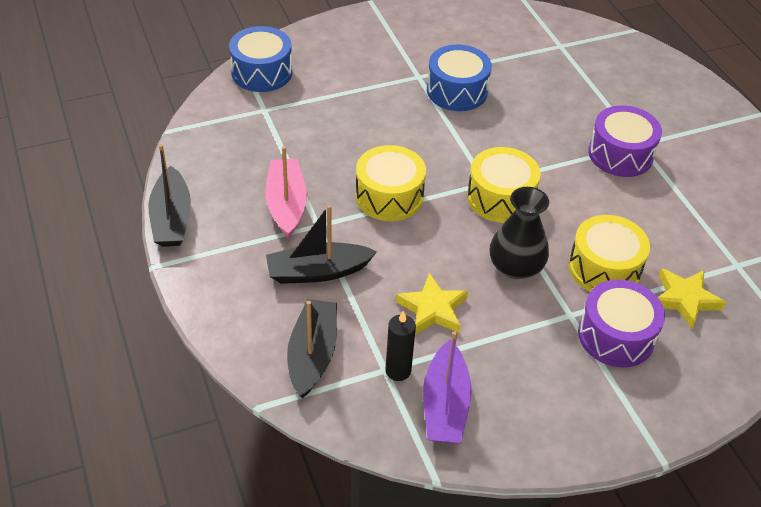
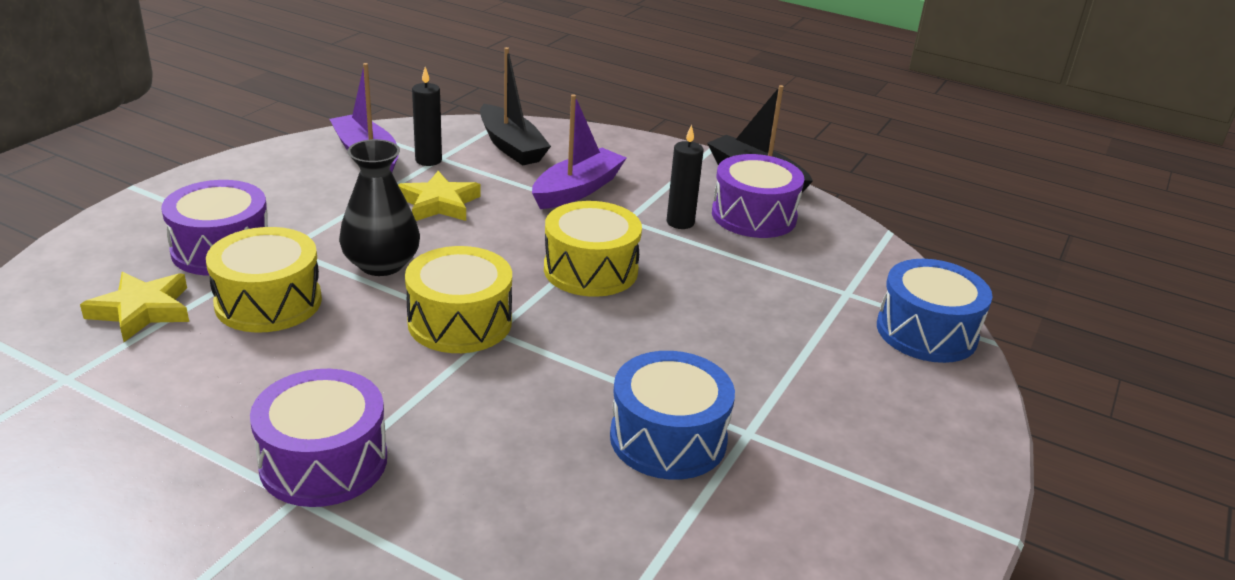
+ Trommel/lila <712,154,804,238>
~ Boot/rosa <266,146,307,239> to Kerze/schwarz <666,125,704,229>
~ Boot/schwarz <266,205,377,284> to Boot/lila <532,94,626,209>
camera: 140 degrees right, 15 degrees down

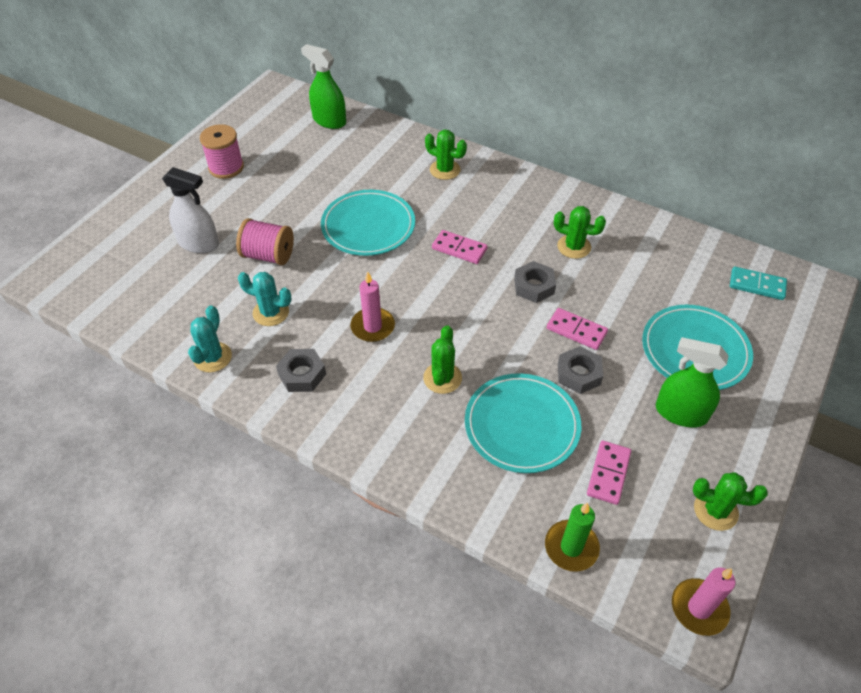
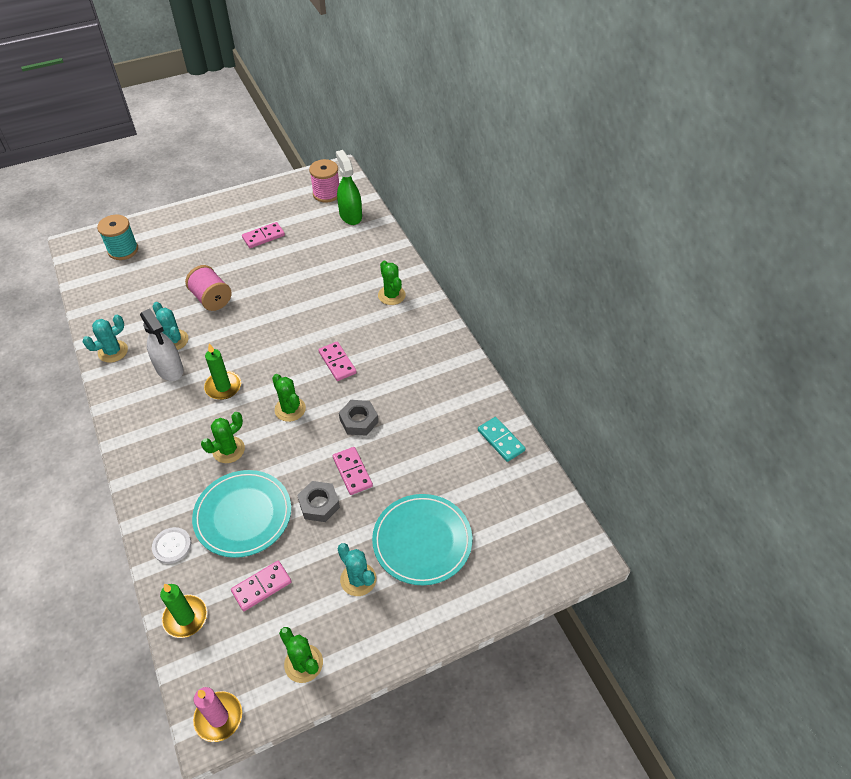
- Sechskantmutter/grau <276,349,326,392>
- Teller/türkis <321,190,415,256>
+ Garnrolle/türkis <97,215,138,260>
+ Knopf/weiß <152,527,191,564>
+ Dominostein/rosa <242,222,285,248>
~ Sprühflasche/weiß <162,167,219,253> to <140,308,184,381>
~ Garnrolle/rosa <200,124,244,179> to <309,159,339,203>
~ Kaktus/grün <554,206,606,259> to <272,374,306,422>
~ Dominostein/türkis <730,267,787,300> to <478,417,526,462>
~ Sprühflasche/grün <656,337,729,427> to Kaktus/türkis <337,543,376,596>
~ Kerze/rosa <350,272,395,342> to Kerze/grün <204,344,241,400>
camera: 35 degrees right, 0 degrees up

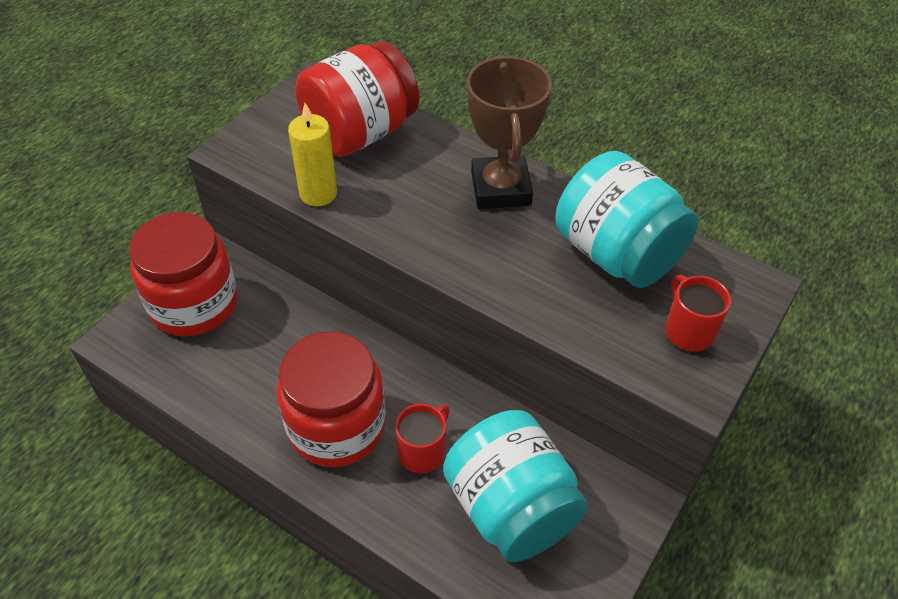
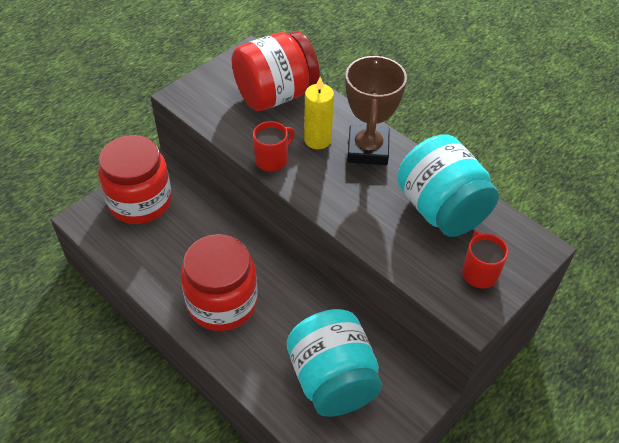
~ Kerze/gelb <288,103,337,206> to <304,77,334,149>
~ Tasse/rot <395,403,450,474> to <253,121,294,172>
camera: 10 degrees right, 0 degrees up

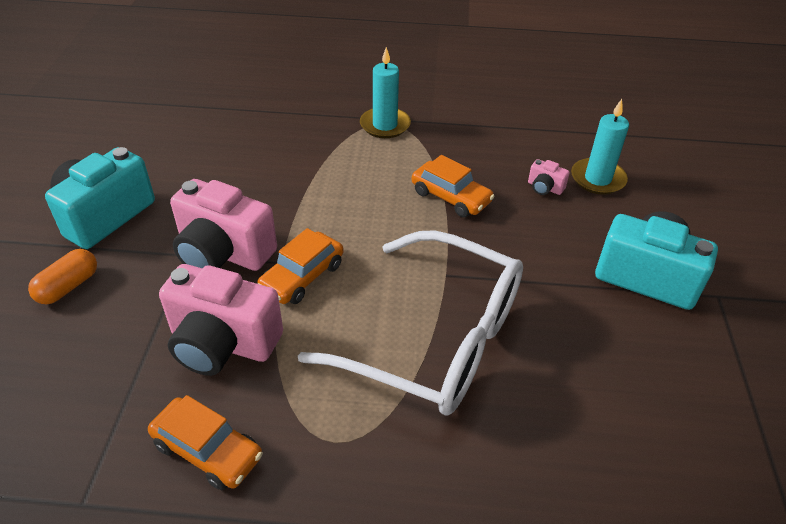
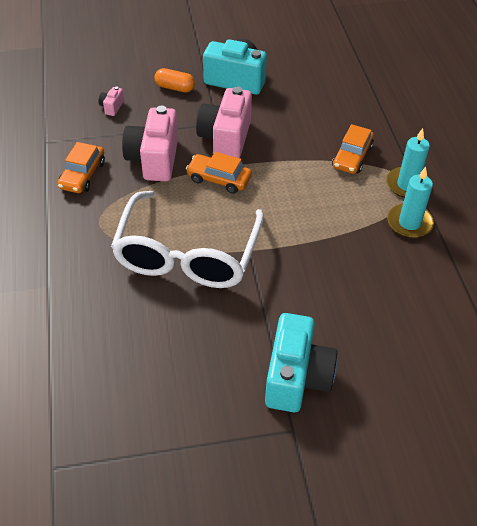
~ Auto/orange <412,155,495,217> to <332,124,374,174>
~ Kamera/rosa <528,159,570,195> to <98,86,124,116>
~ Kerze/türkis <571,99,629,195> to <387,167,434,238>
camera: 75 degrees right, 5 degrees up

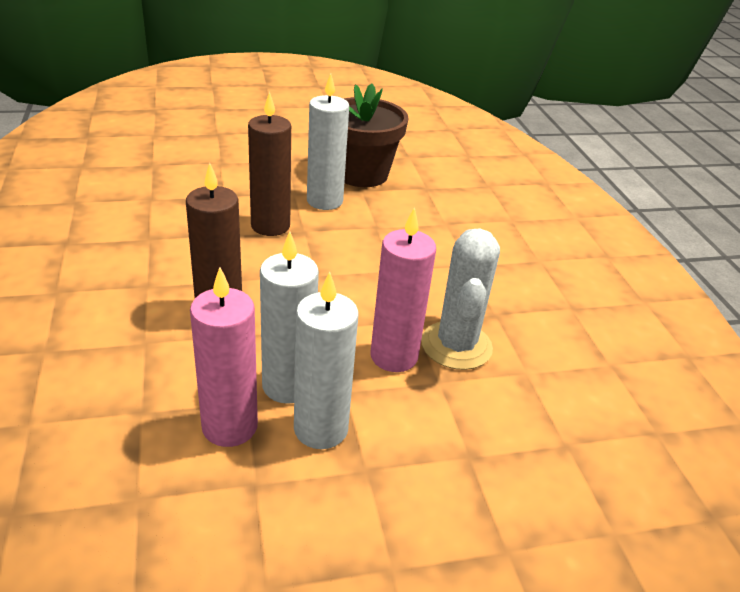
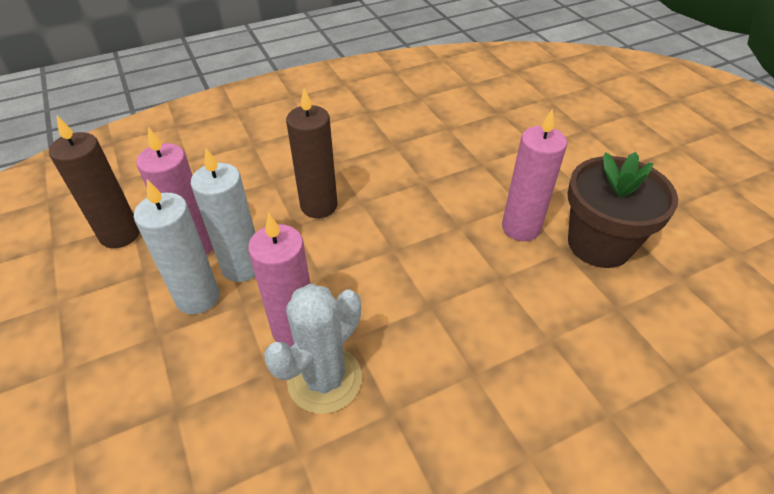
~ Kerze/braun <248,92,291,236> to <49,116,140,248>
~ Kerze/weiß <307,74,349,210> to Kerze/rosa <502,109,567,241>
~ Kaktus/weiß <421,228,500,370> = <264,284,362,414> 45 degrees counterclockwise
camera: 80 degrees right, 10 degrees up

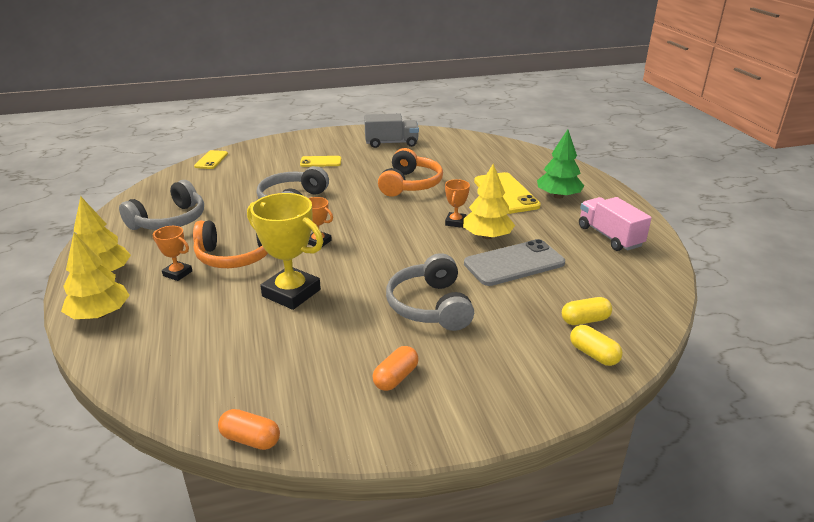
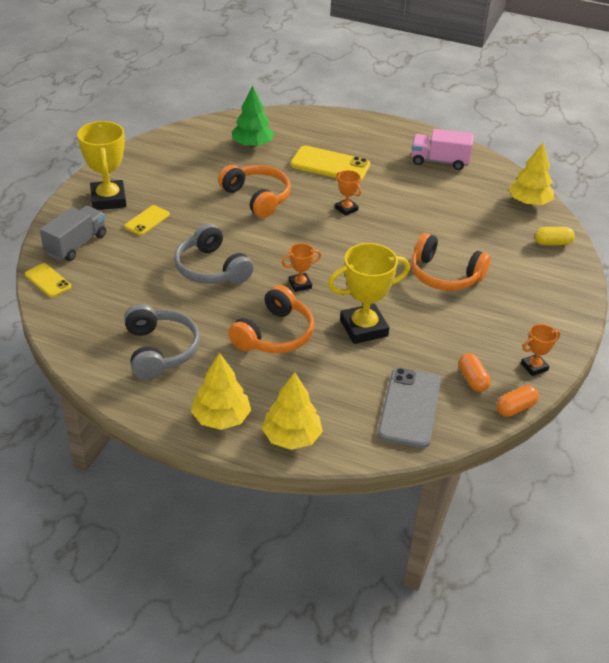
- Kapsel/gelb <562,297,612,325>
+ Pokal/gelb <77,121,126,210>
~ Pokal/orange <153,226,192,281> to <521,324,561,376>
~ Lastwagen/grau <364,114,419,148> to <40,206,106,261>
~ Kapsel/orange <373,346,419,391> to <459,353,491,392>
~ Baum/gelb <463,164,515,239> to <508,143,554,205>
~ Handy/grau <464,239,565,286> to <378,368,441,448>
~ Baum/grün <537,129,584,199> to <231,86,274,147>
~ Kopfhörer/grau <386,253,474,331> to Kopfhörer/orange <411,233,491,291>
camera: 55 degrees left, 10 degrees up

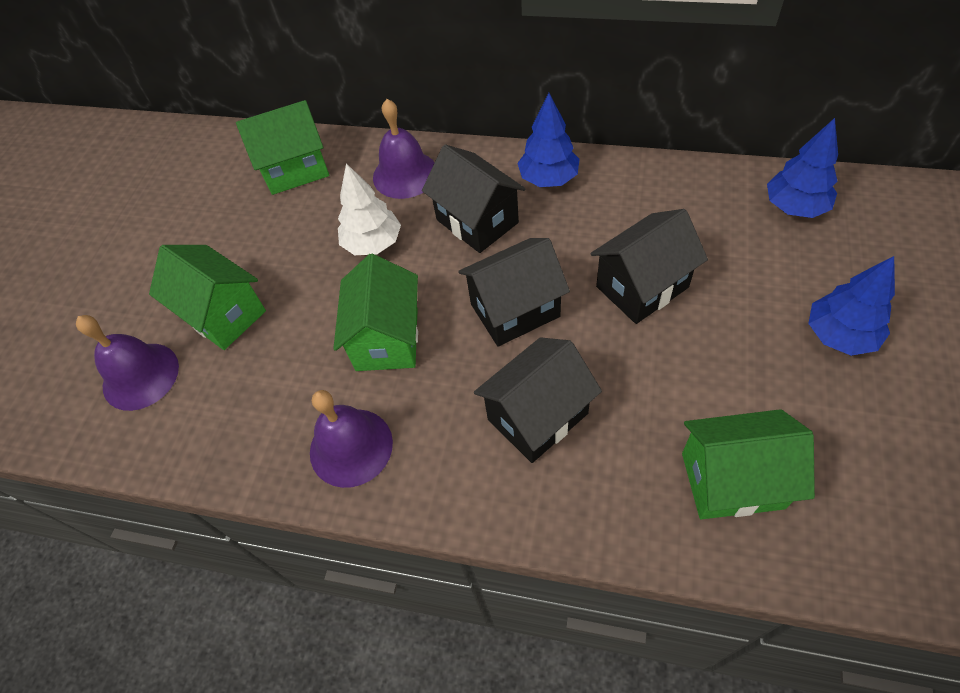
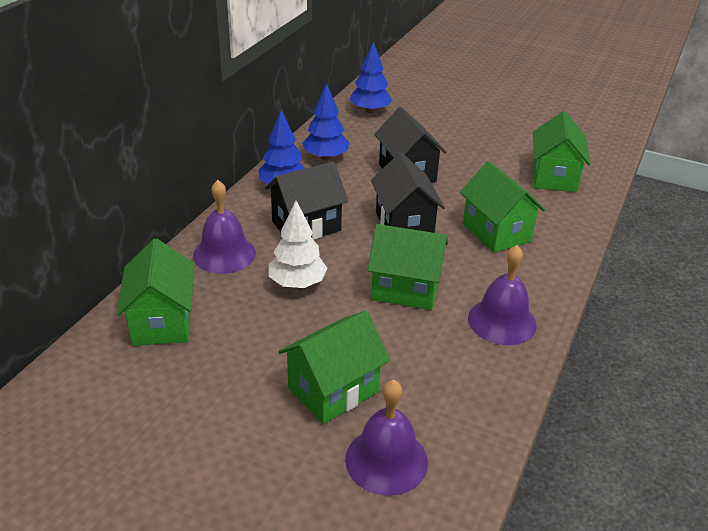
~ Baum/blau <808,256,895,356> to <302,83,349,160>
~ Haus/schwarz <474,337,602,463> to Haus/grün <460,161,545,253>
camera: 85 degrees left, 20 degrees down

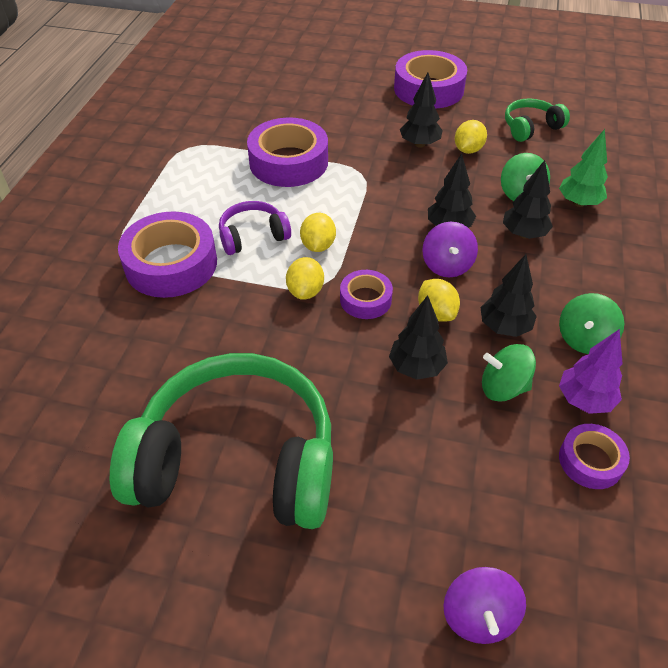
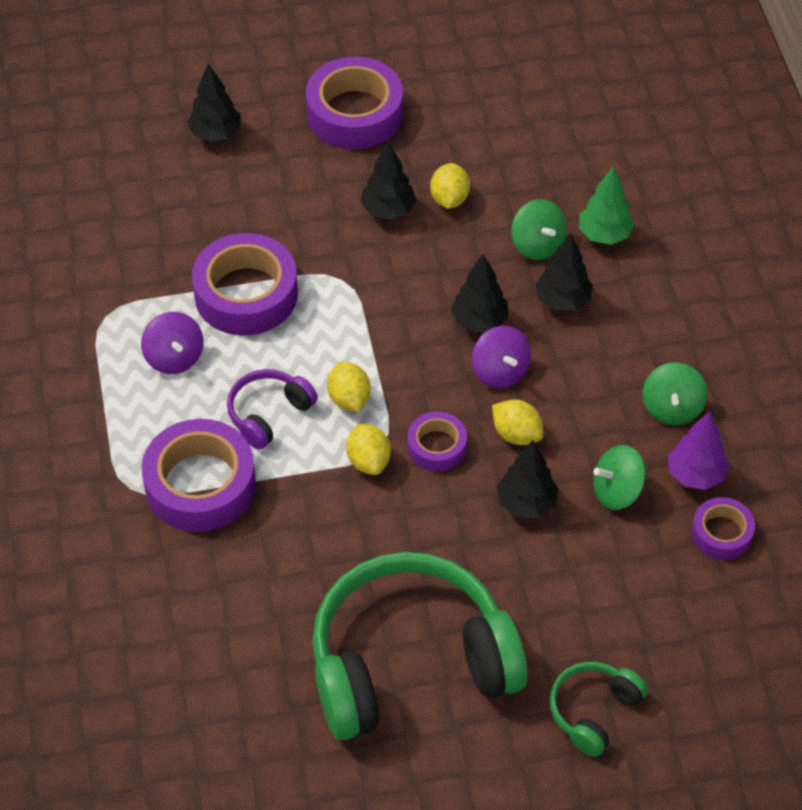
~ Kreisel/lila <443,567,526,644> to <141,312,203,374>
~ Baum/schwarz <480,254,537,337> to <187,64,241,142>
~ Kopfhörer/grün <505,98,570,142> to <550,662,648,757>
camera: 25 degrees left, 5 degrees up

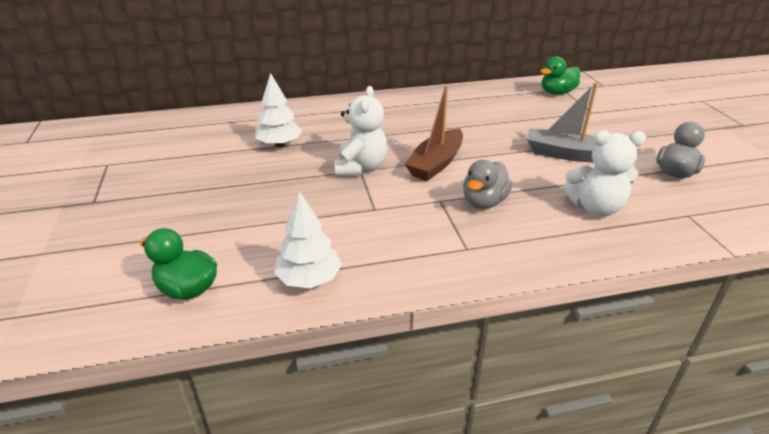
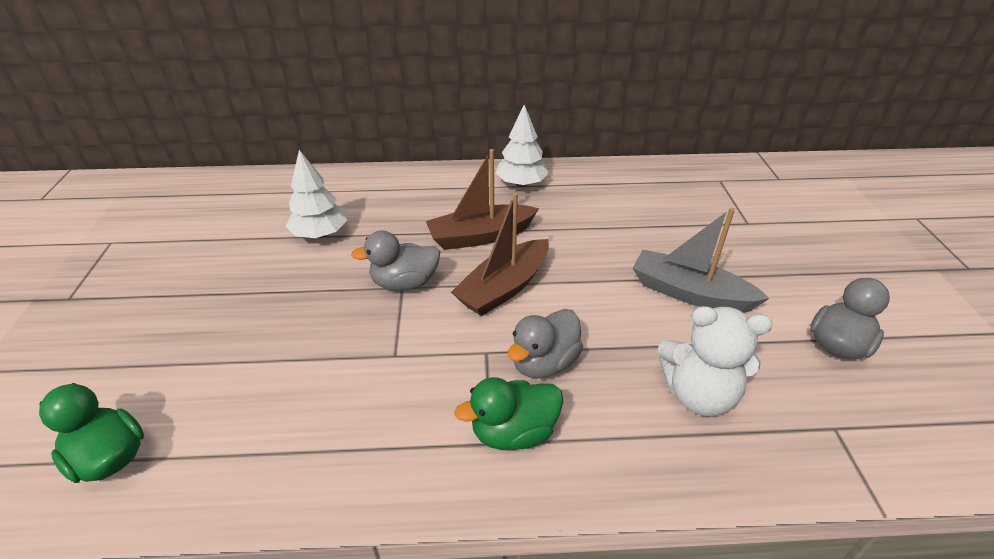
+ Boot/braun <426,149,539,250>
~ Baum/weiß <274,191,342,288> to <496,105,549,187>
~ Ente/grün <540,56,580,95> to <455,377,563,450>
~ Teddybär/weiß <334,86,388,176> to Ente/grau <351,231,440,291>
camera: 10 degrees right, 5 degrees up

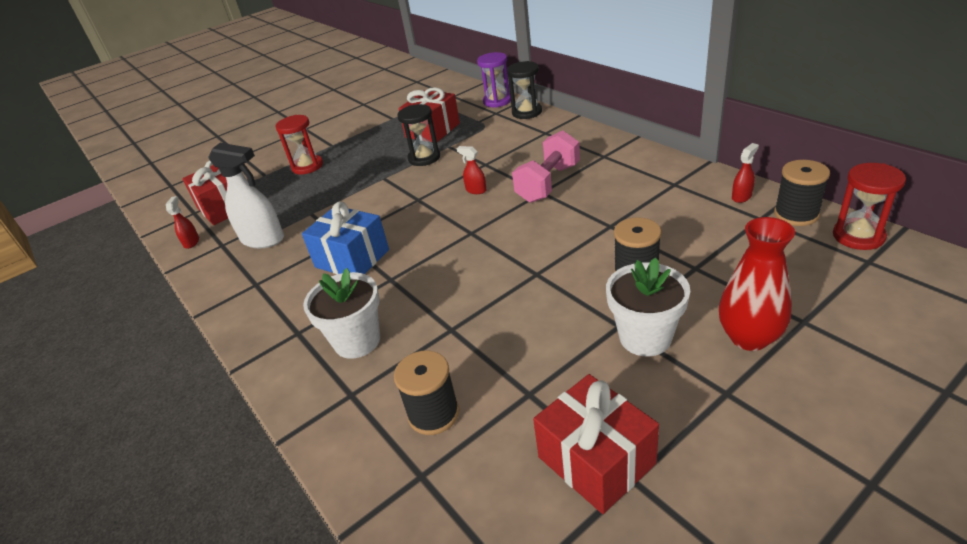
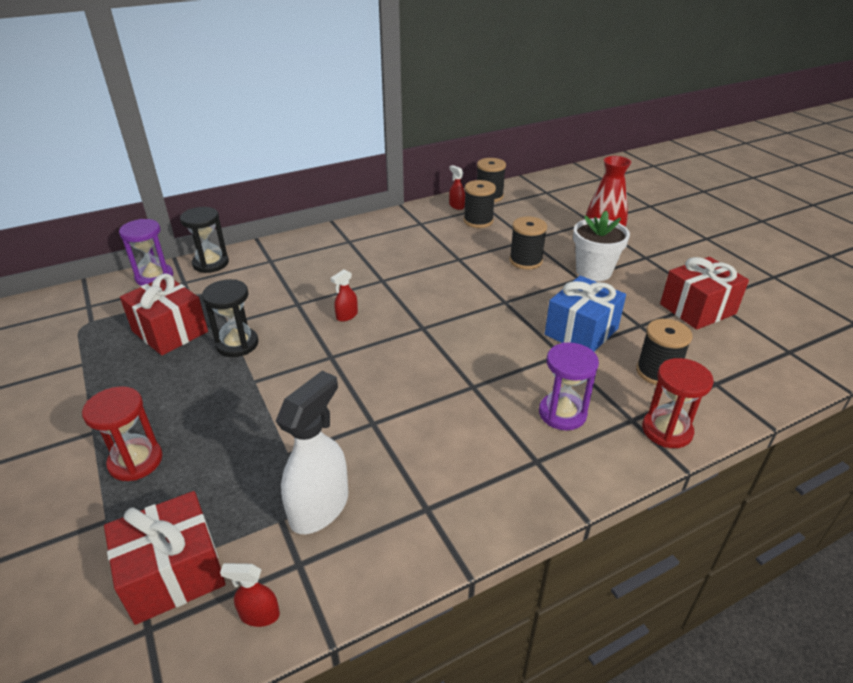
- Hantel/rosa <512,130,580,203>
+ Garnrolle/schwarz <463,180,496,228>
~ Geschenk/blau <302,201,389,274> to <545,276,626,352>
~ Sanduhr/rot <833,163,906,250> to <642,358,714,448>
~ Blumentopf/weiß <303,268,380,359> to Sanduhr/lila <539,342,599,430>
camera: 85 degrees left, 0 degrees up

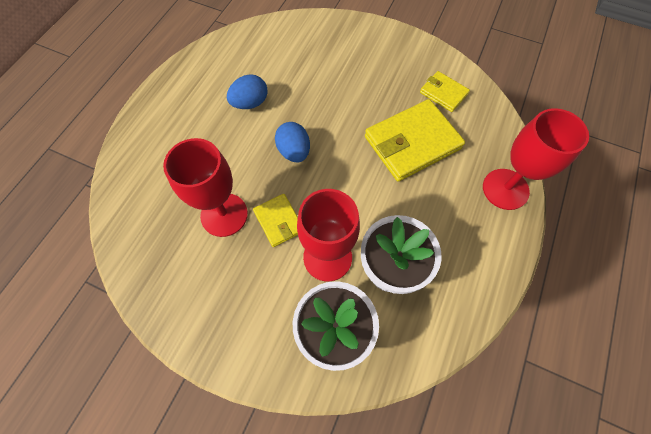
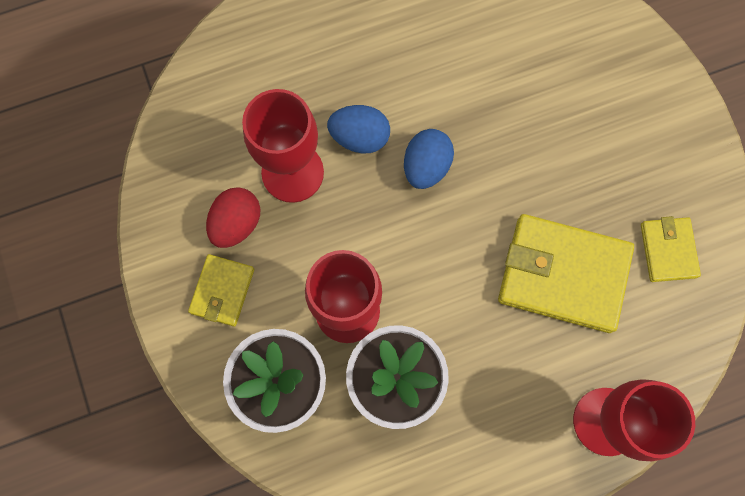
+ Ei/rot <206,187,260,248>
~ Ei/blau <227,74,268,109> to <327,105,390,154>
~ Geldbörse/gelb <253,194,298,247> to <188,254,254,326>
camera: 45 degrees right, 10 degrees up

